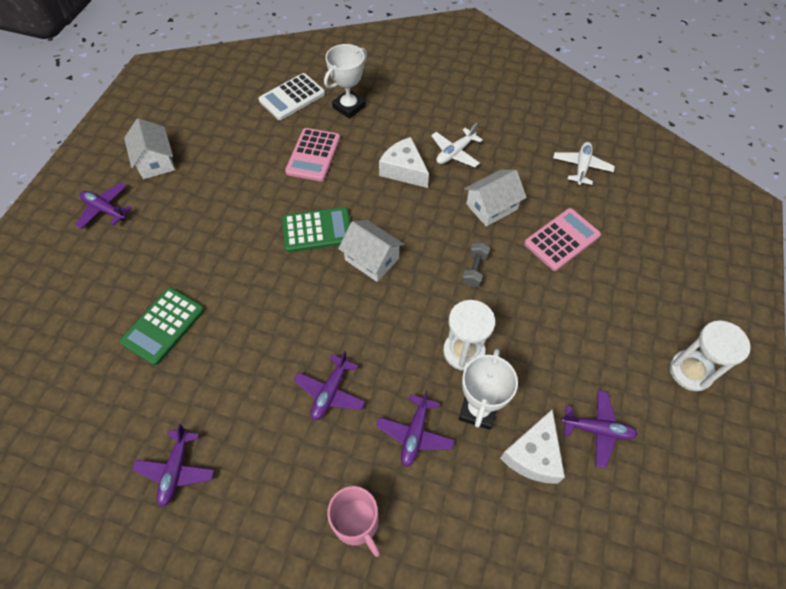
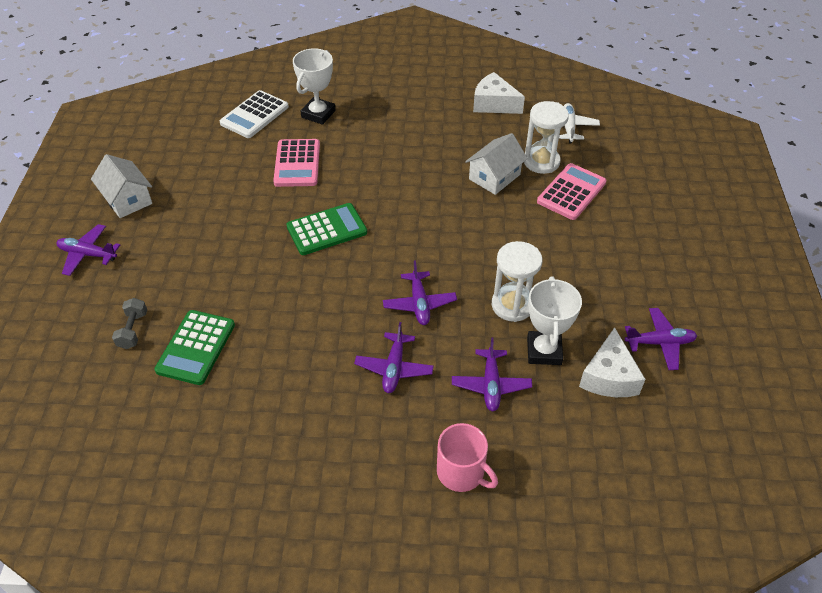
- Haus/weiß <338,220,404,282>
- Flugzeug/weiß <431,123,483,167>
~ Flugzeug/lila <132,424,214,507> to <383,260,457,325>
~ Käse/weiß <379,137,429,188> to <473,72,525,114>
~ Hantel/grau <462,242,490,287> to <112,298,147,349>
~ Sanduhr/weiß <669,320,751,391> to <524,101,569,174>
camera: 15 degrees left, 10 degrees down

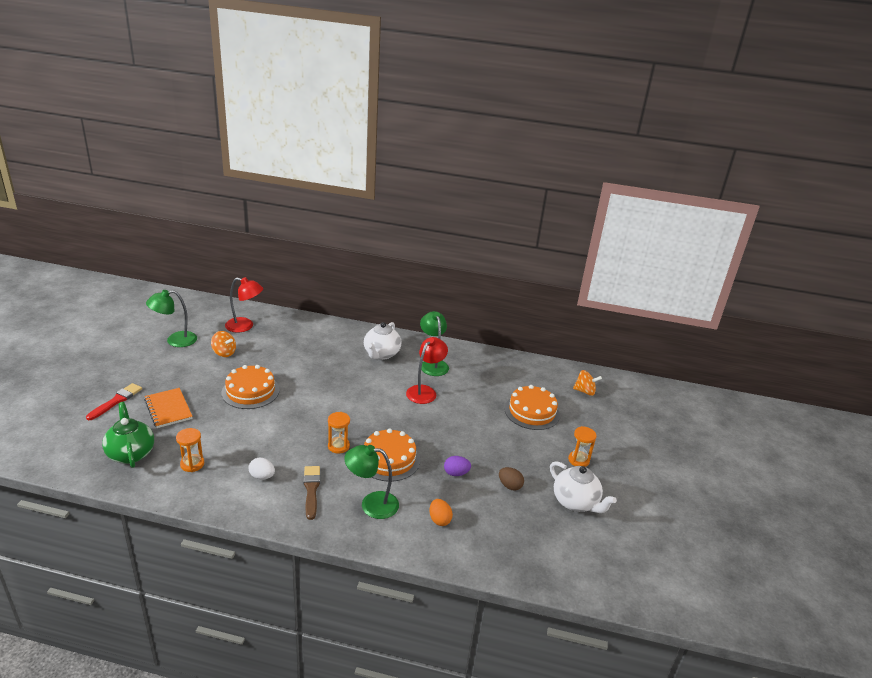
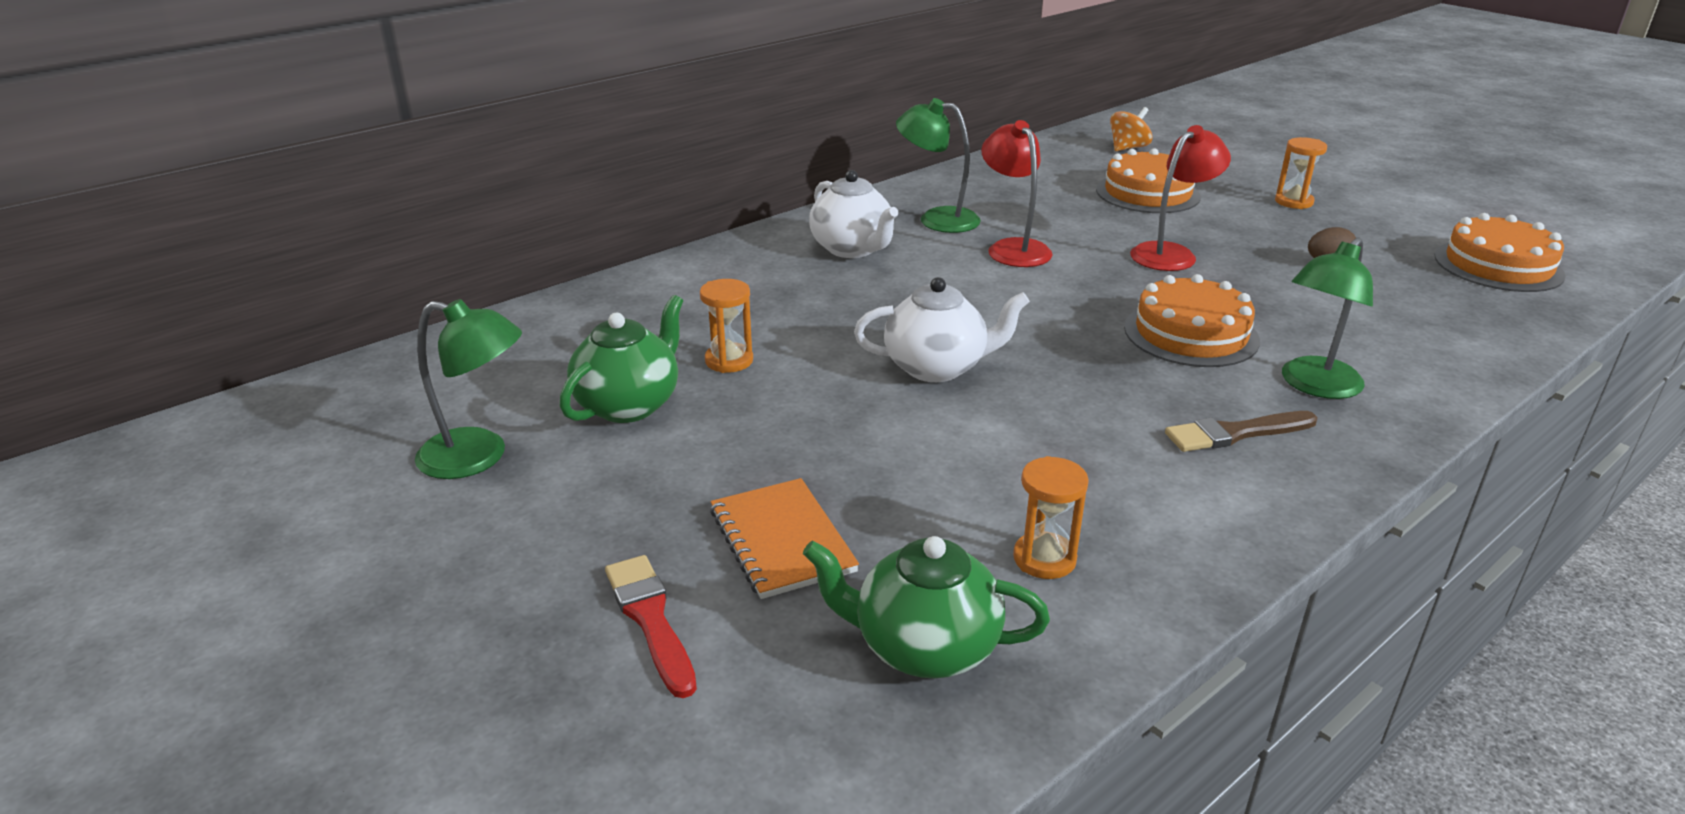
- Ei/weiß <249,458,275,480>
- Ei/orange <430,499,453,526>
- Ei/lila <444,456,471,476>
~ Kuchen/orange <221,365,280,409> to <1434,213,1566,292>
~ Lampe/rot <225,277,263,333> to <1130,125,1231,271>
~ Sanduhr/orange <328,412,350,454> to <700,279,753,373>
~ Teekanne/weiß <550,461,617,513> to <854,277,1030,382>
~ Kreisel/orange <211,331,236,357> to Teekanne/grün <559,295,683,423>
~ Notizbuch/orange <144,388,193,428> = <710,478,859,599> 60 degrees clockwise
~ Lampe/grün <146,290,197,347> = <415,299,522,479> 90 degrees counterclockwise
~ Pinsel/braun <303,466,320,520> = <1165,411,1317,452> 45 degrees counterclockwise
camera: 50 degrees left, 0 degrees up

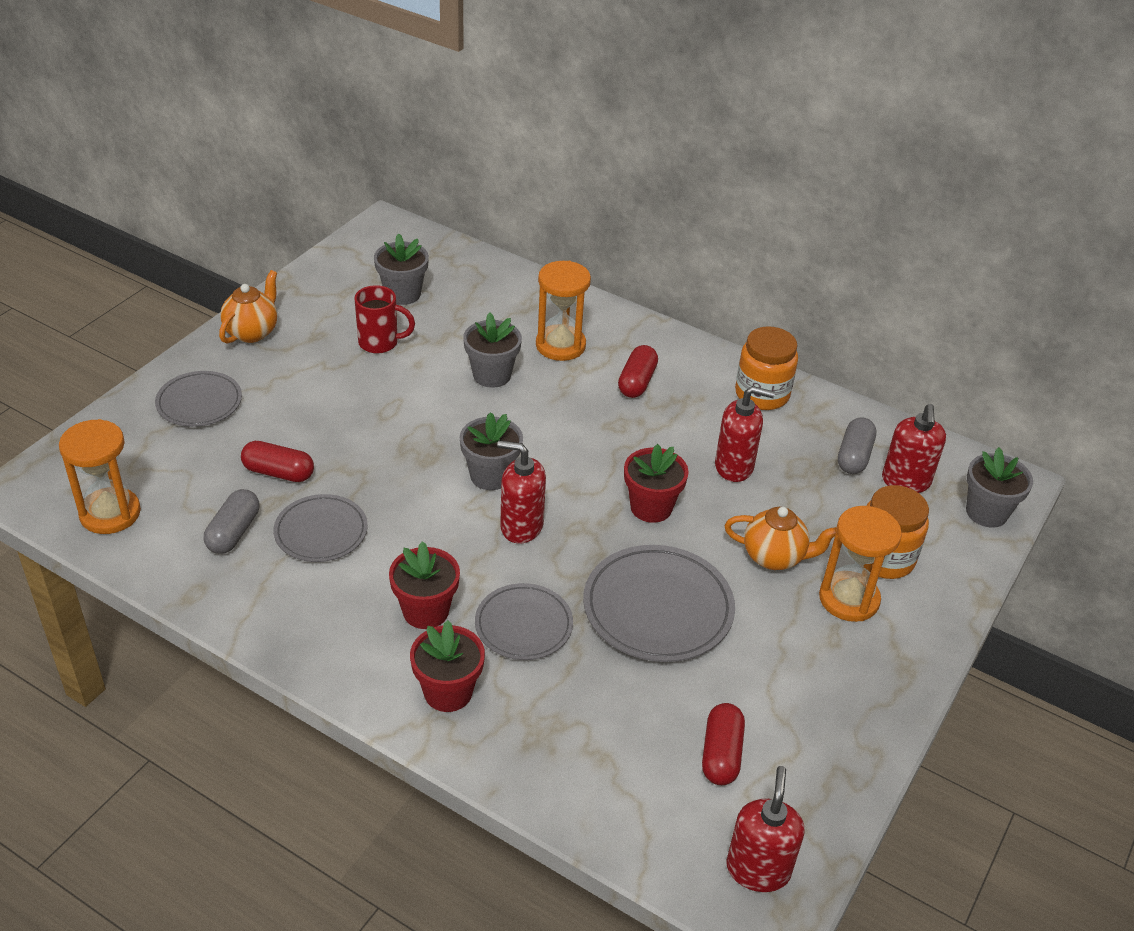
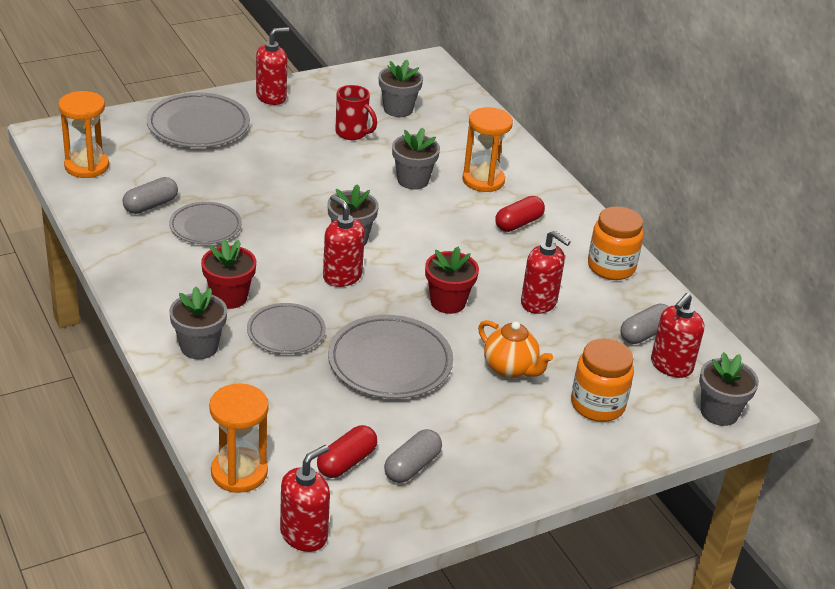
- Kapsel/rot <241,441,314,482>
+ Kapsel/grau <384,429,442,483>
~ Sanduhr/orange <819,506,902,622> to <209,384,269,493>
~ Teekanne/orange <219,270,277,344> to Seifenspender/rot <256,27,289,105>
~ Blumentopf/rot <410,620,485,712> to Blumentopf/grau <169,286,227,359>
~ Teller/grau <155,371,242,427> = <146,92,250,148> x1.57
camera: 30 degrees right, 5 degrees down

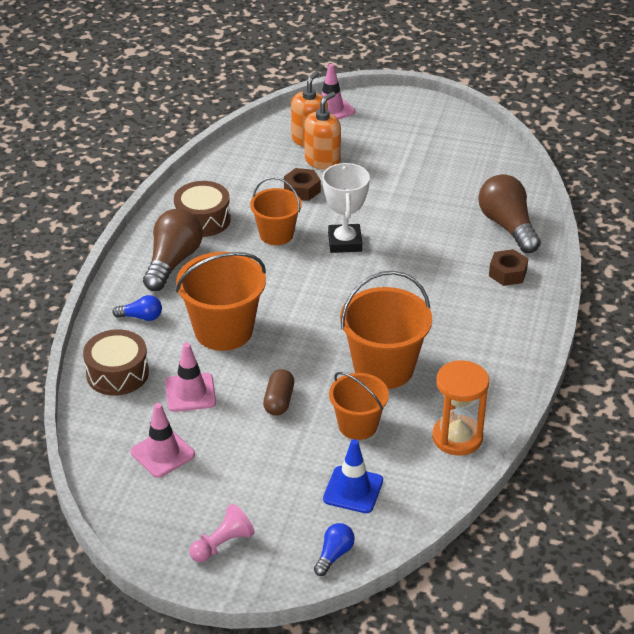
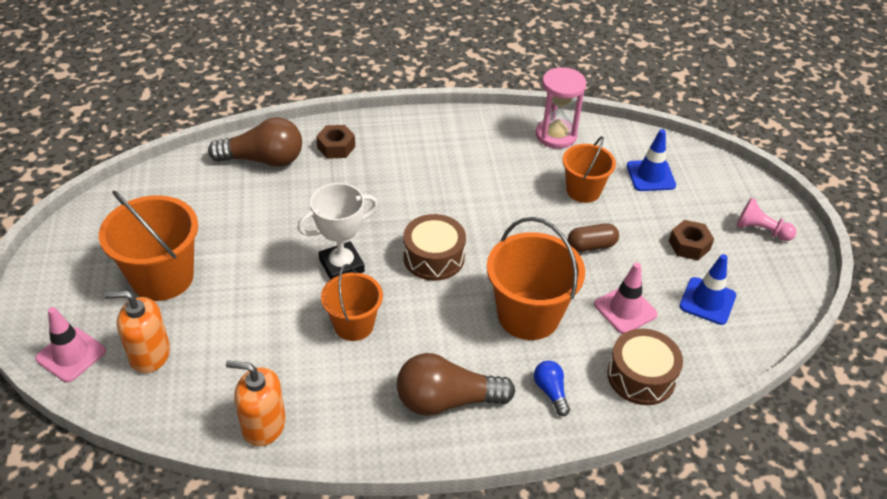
- Glühbirne/blau <314,523,355,576>
~ Trommel/braun <174,181,231,237> to <403,214,466,281>
~ Sechskantmutter/braun <284,168,321,201> to <669,220,714,260>
~ Seifenspender/orange <304,92,341,170> to <226,360,286,447>
~ Eimer/orange <340,271,432,389> to <99,191,198,301>
~ Leitkegel/rosa <131,403,195,478> to Leitkegel/blau <679,254,736,325>
~ Sanduhr/orange <432,360,489,456> to Sanduhr/rosa <535,67,586,149>
~ Glühbirne/braun <478,174,541,253> = <208,117,302,167> 135 degrees counterclockwise
camera: 115 degrees left, 5 degrees up

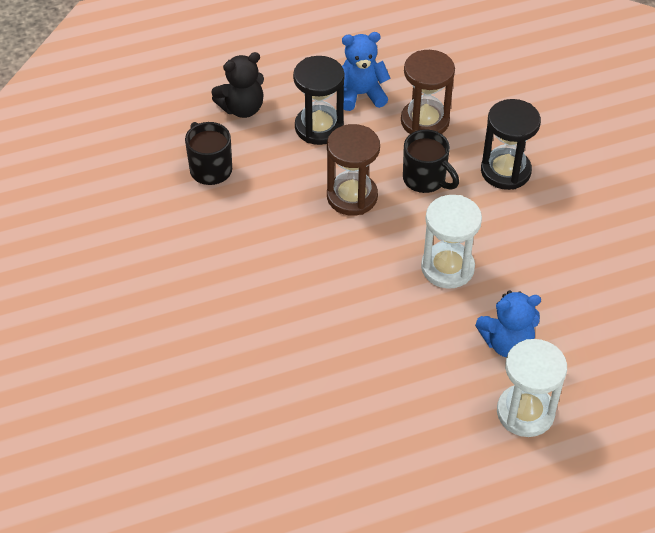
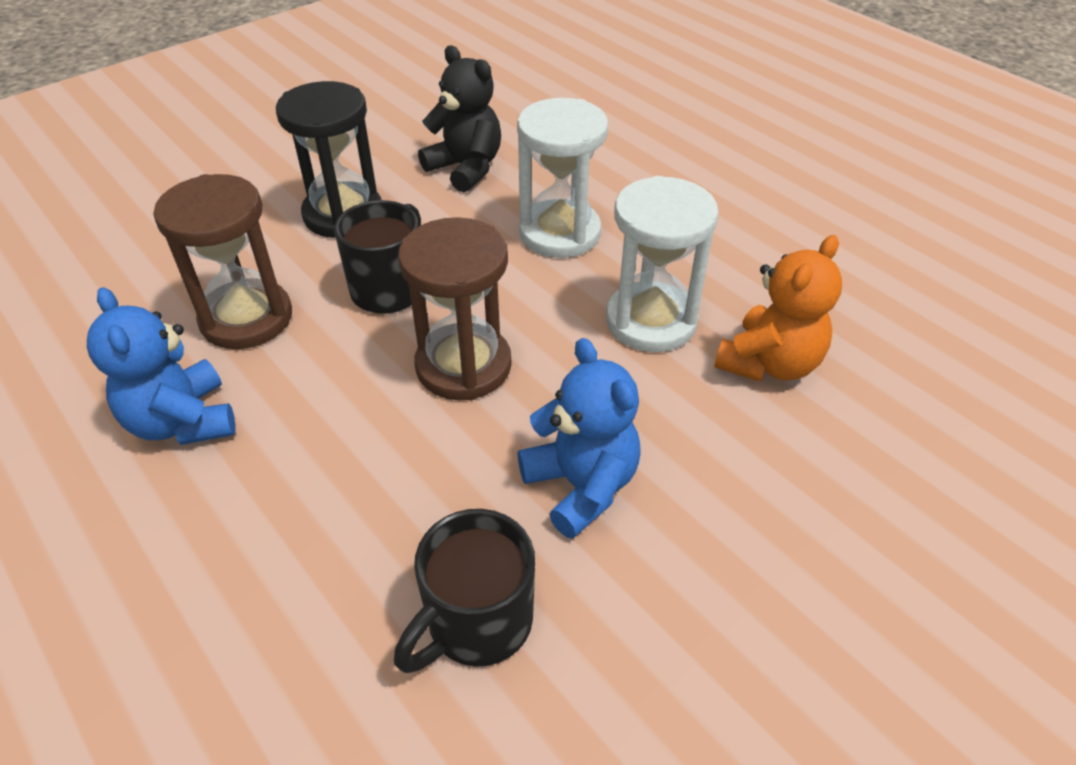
- Sanduhr/schwarz <293,56,345,145>
+ Teddybär/orange <714,235,842,382>
~ Teddybär/schwarz <211,52,264,118> to <418,45,501,192>
~ Teddybär/blau <475,290,541,357> to <518,338,641,539>
~ Sanduhr/weiß <497,339,567,437> to <606,176,719,352>
camera: 110 degrees left, 5 degrees down

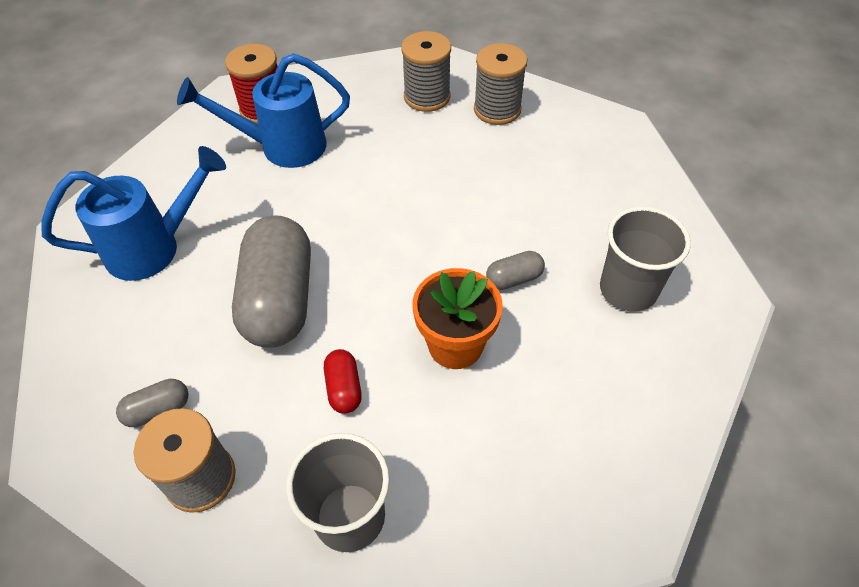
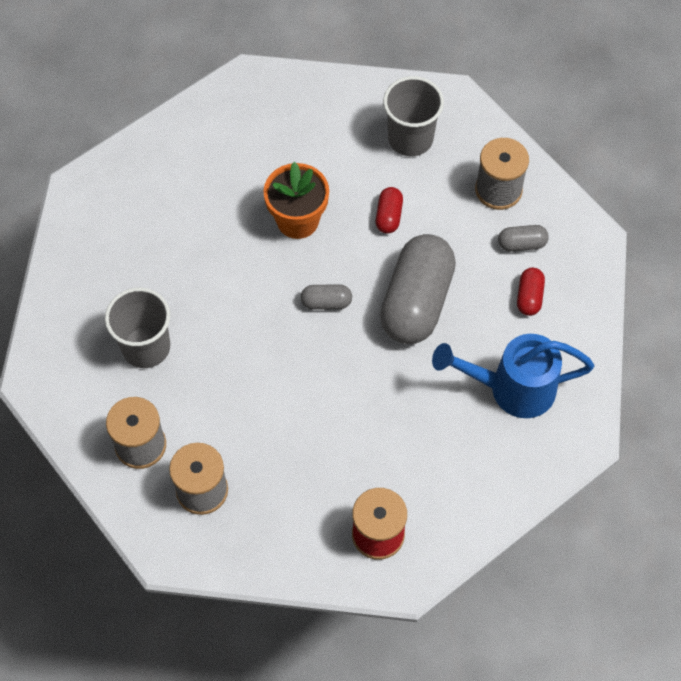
- Gießkanne/blau <177,53,350,168>
+ Kapsel/rot <517,268,545,316>
~ Kapsel/grau <486,251,545,290> to <301,284,352,310>
~ Becher/grau <600,206,691,312> to <105,288,170,368>
camera: 160 degrees left, 10 degrees up

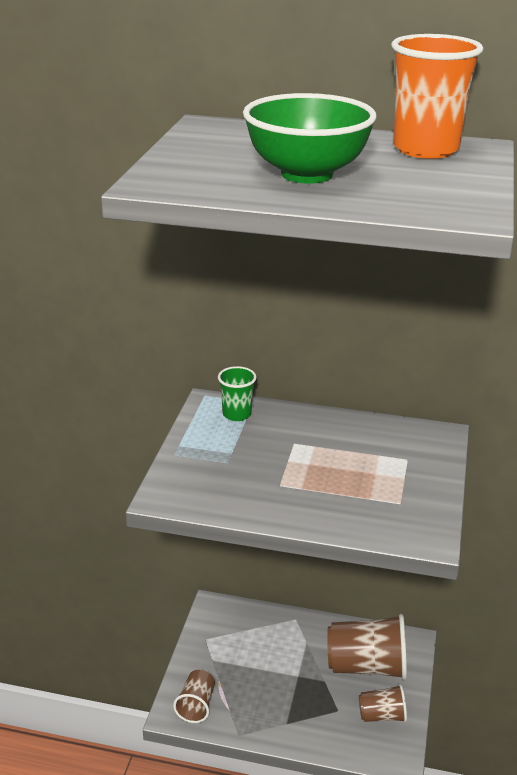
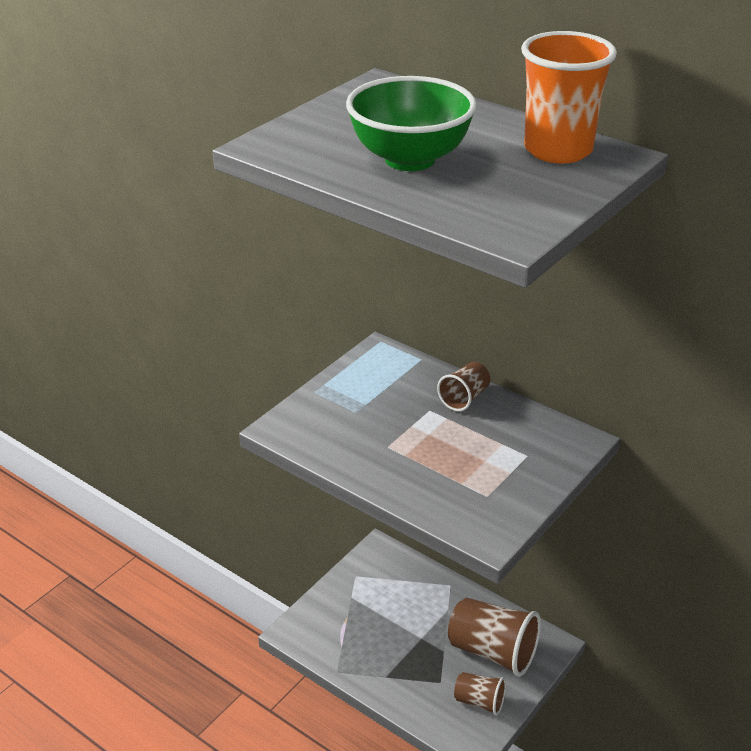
- Becher/grün <218,366,257,421>
~ Becher/braun <173,670,215,723> to <437,362,491,411>
camera: 25 degrees right, 5 degrees up

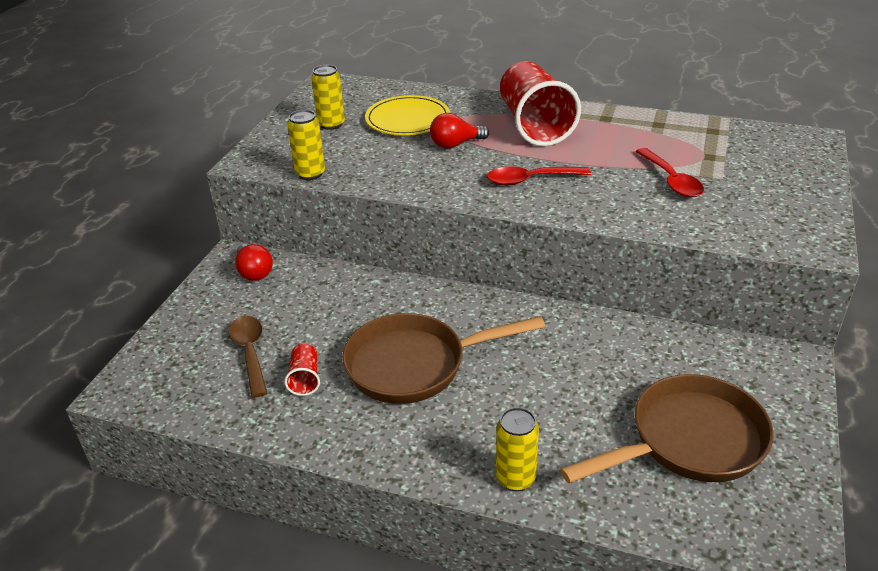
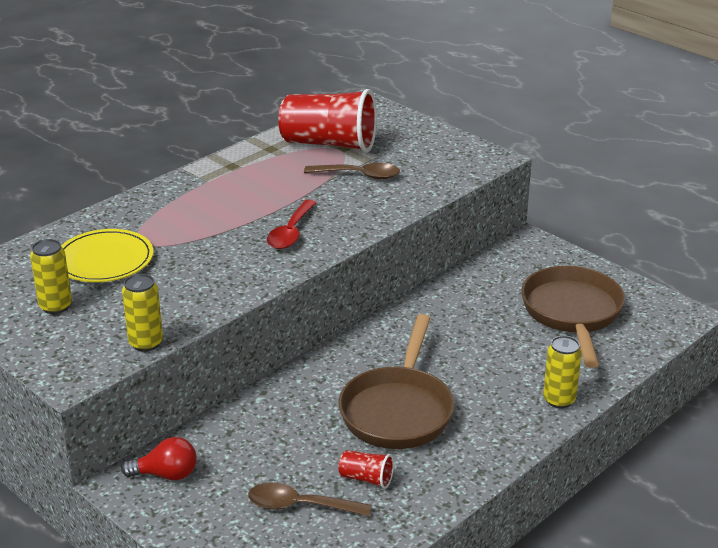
- Glühbirne/rot <430,113,489,149>
~ Becher/rot <500,61,581,146> to <278,89,377,153>
~ Löffel/rot <635,148,704,198> to Löffel/braun <304,163,400,179>
camera: 65 degrees left, 5 degrees down

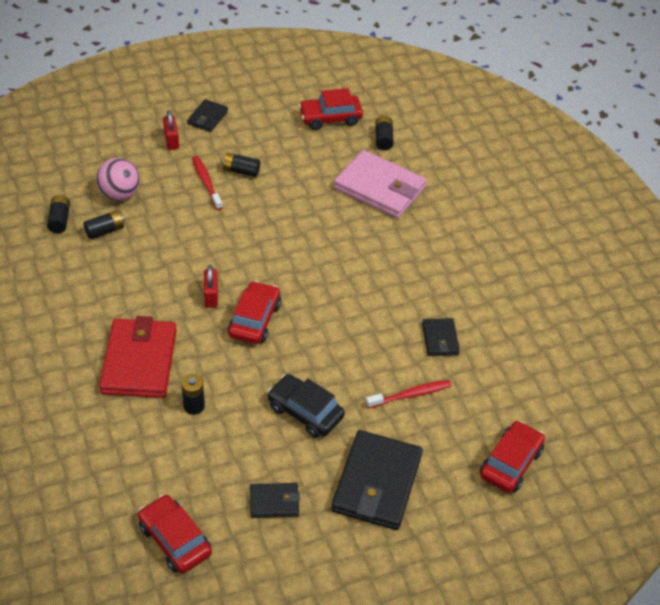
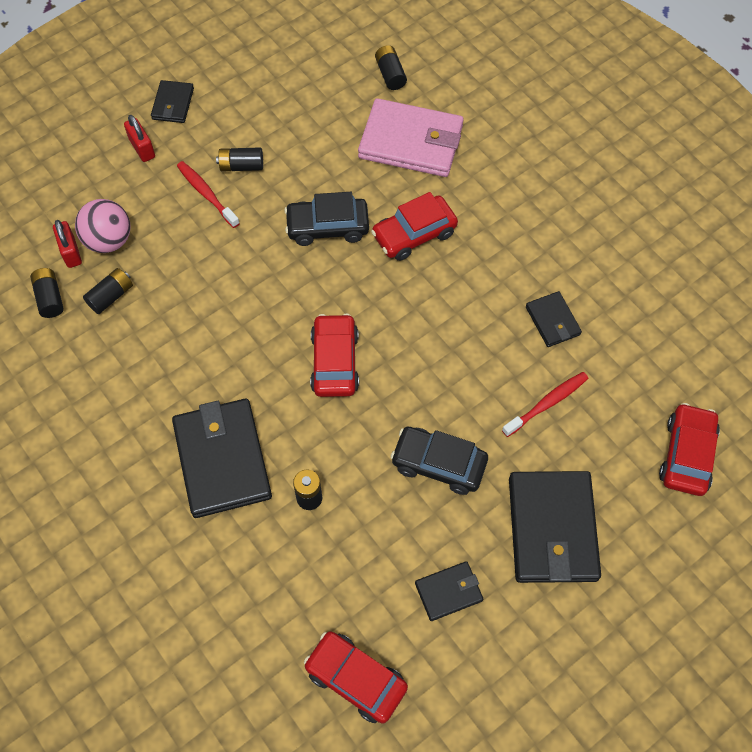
+ Auto/schwarz <284,192,369,246>
~ Vorhängeschloss/rot <204,265,218,308> to <53,220,82,268>
~ Auto/rot <299,88,363,130> to <371,192,458,261>
~ Geldbörse/rot <99,316,177,398> to Geldbörse/schwarz <172,399,272,518>
camera: 15 degrees left, 15 degrees up

